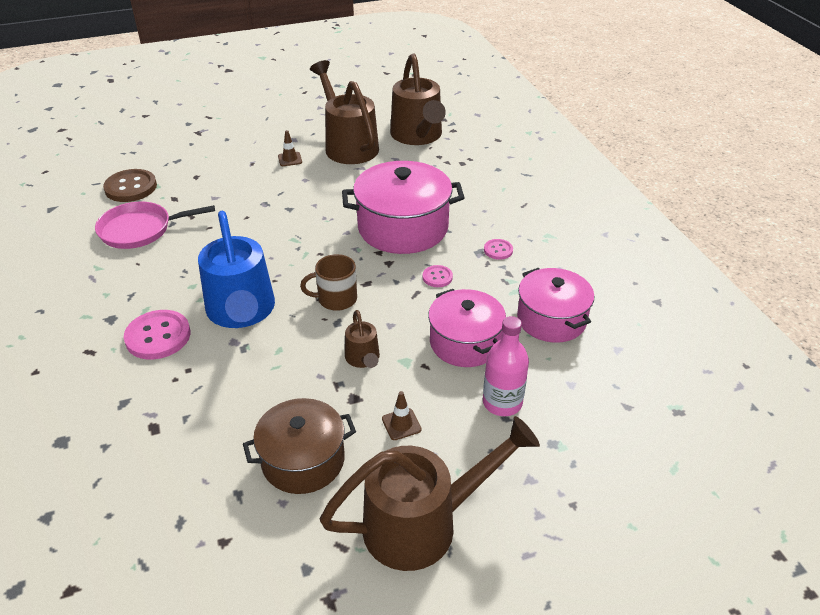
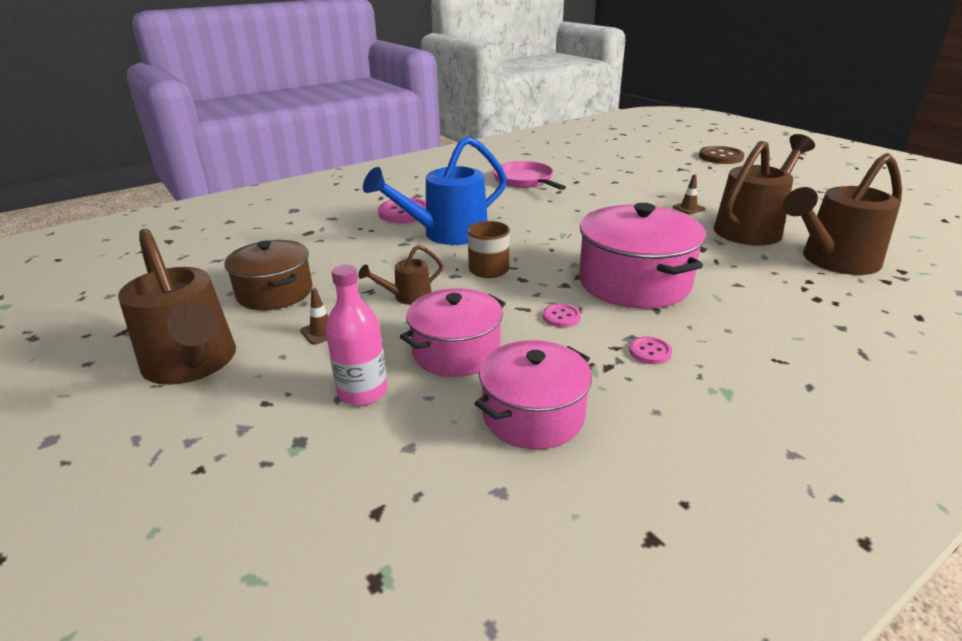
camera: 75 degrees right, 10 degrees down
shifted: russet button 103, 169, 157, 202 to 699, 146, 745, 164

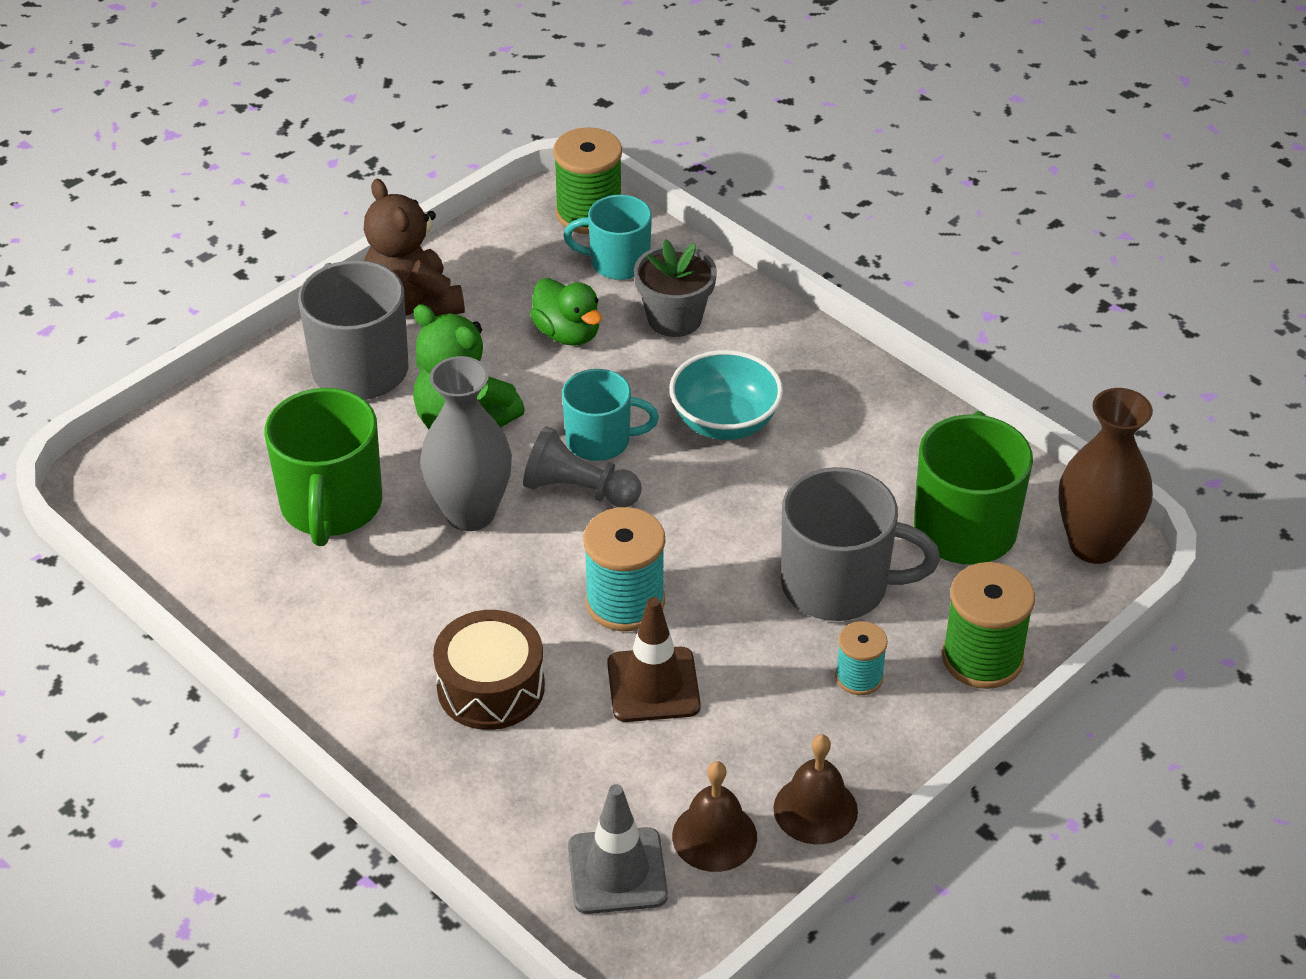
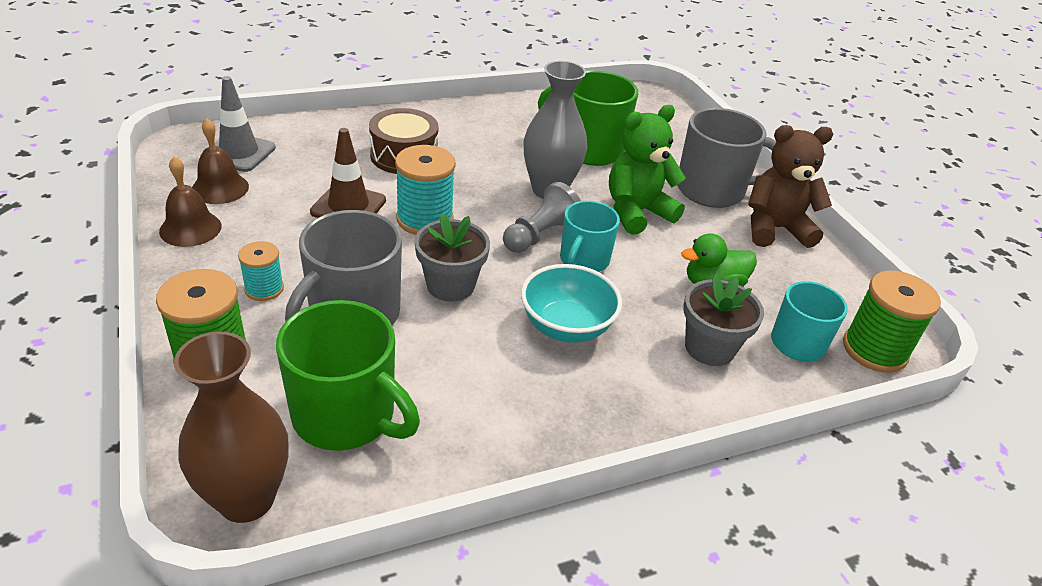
camera: 110 degrees right, 5 degrees down
new: ash-grey flower pot 414, 213, 490, 301

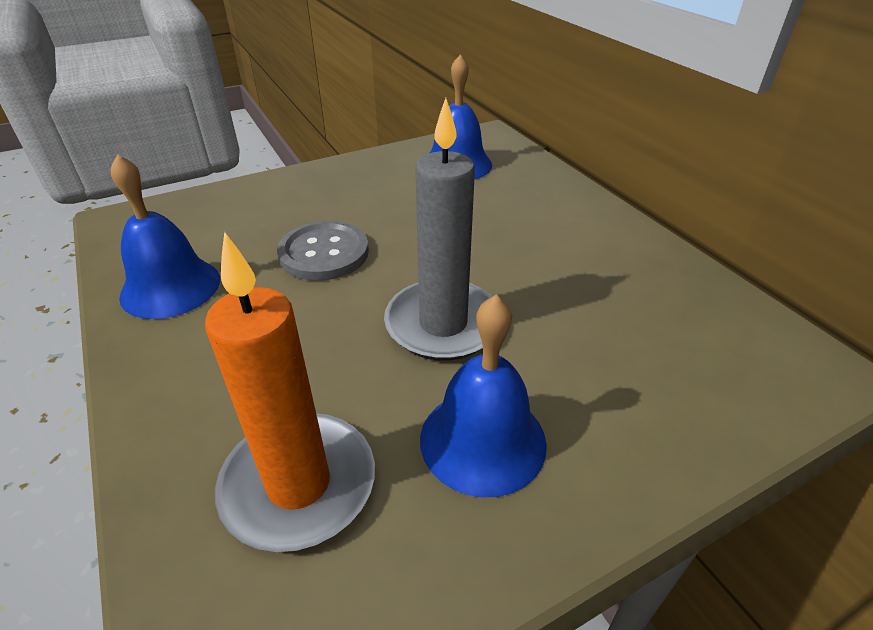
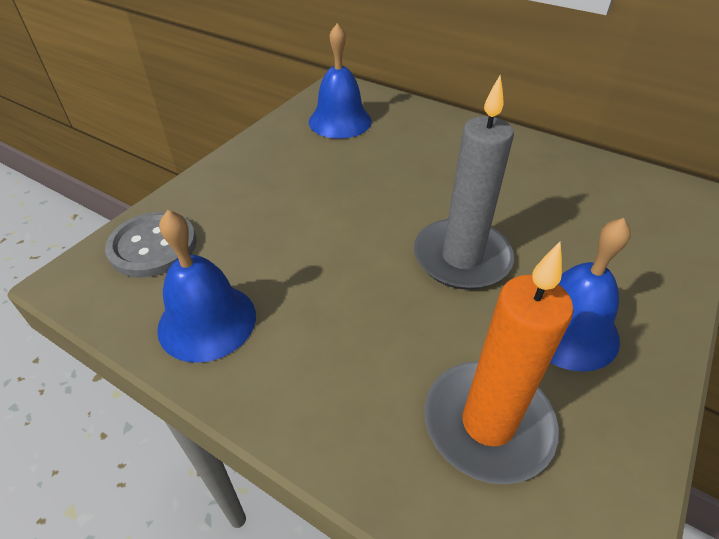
camera: 30 degrees left, 5 degrees up
shifted: ash-grey button 277, 221, 369, 281 to 105, 212, 197, 278

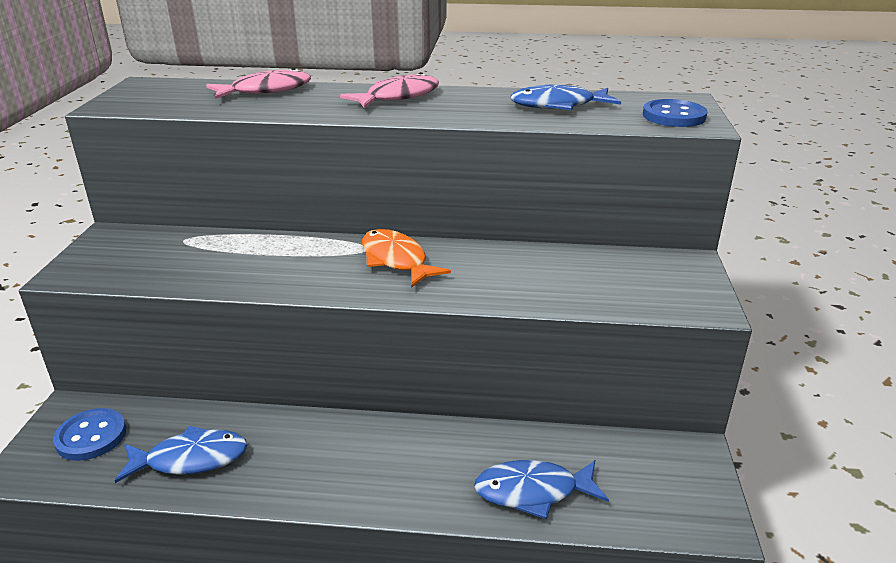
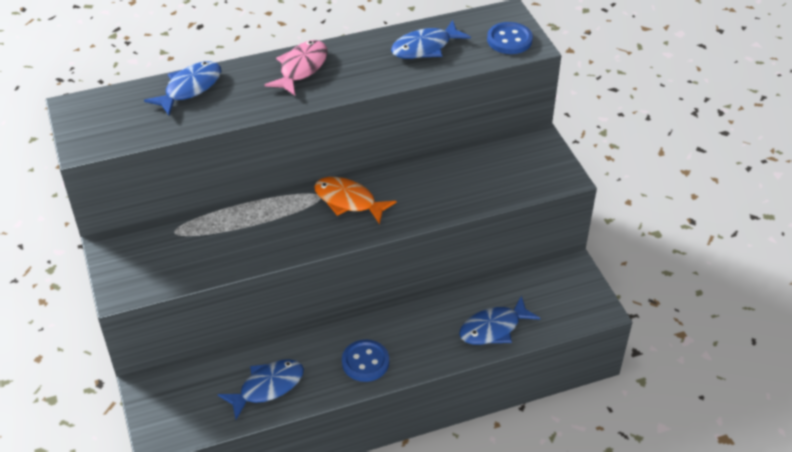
camera: 25 degrees left, 15 degrees up
shifted: cobalt button 53, 408, 126, 461 to 342, 340, 389, 382
repainted: pink toy fish 206, 68, 311, 99 to cobalt toy fish 144, 61, 221, 115

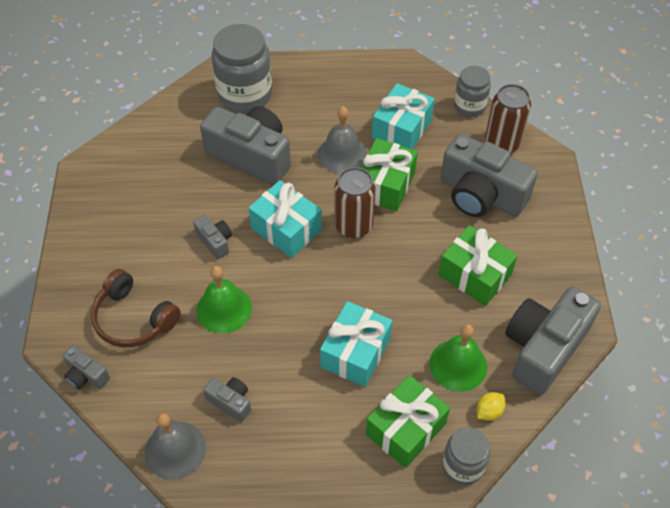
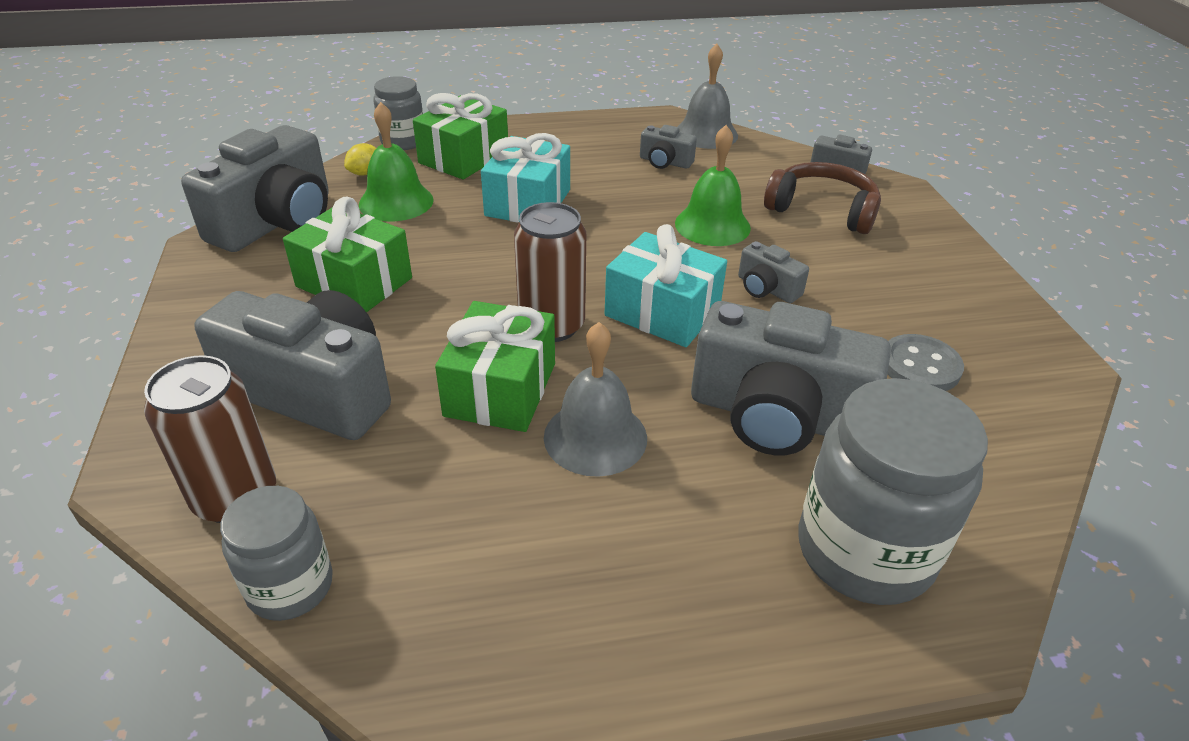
camera: 170 degrees right, 15 degrees down
gone: teal present 372, 83, 435, 149
new: ash-grey button 888, 334, 964, 391

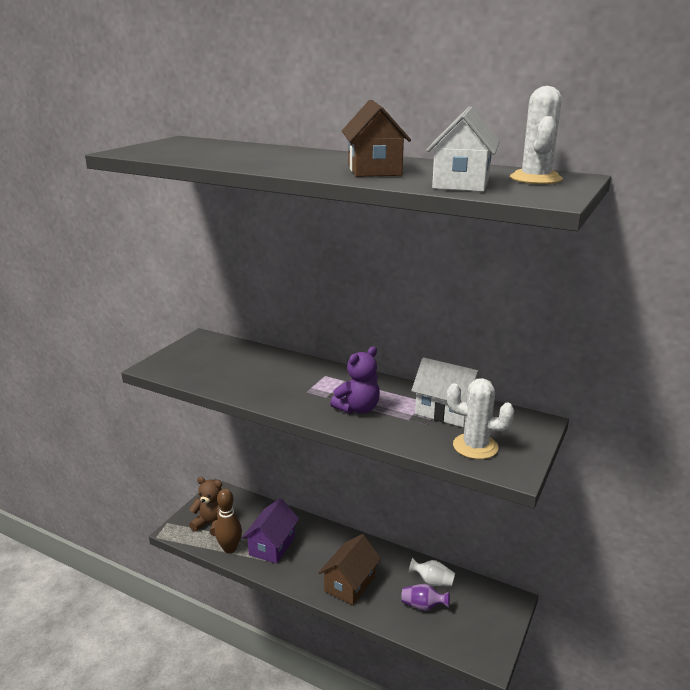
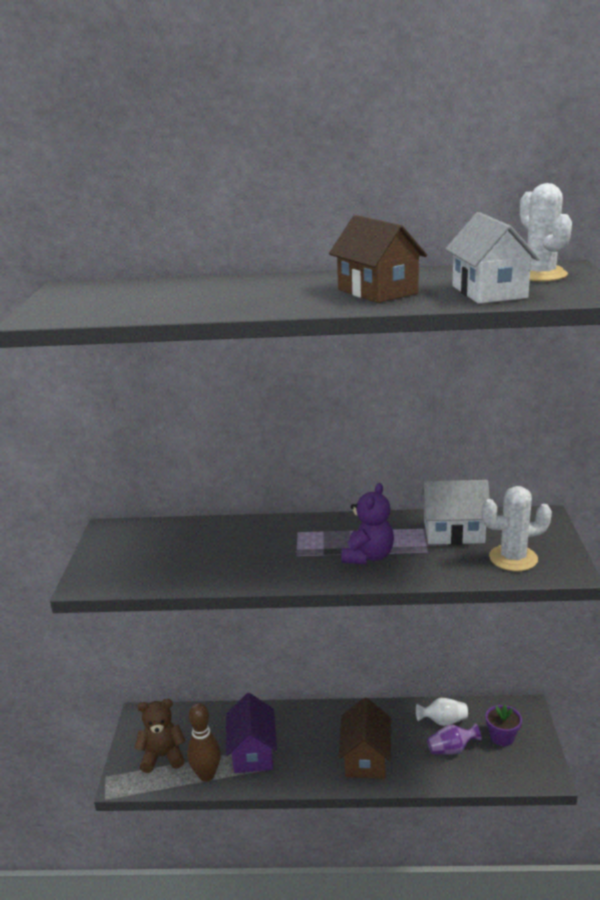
camera: 25 degrees left, 0 degrees up
new: violet flower pot 486, 705, 522, 746

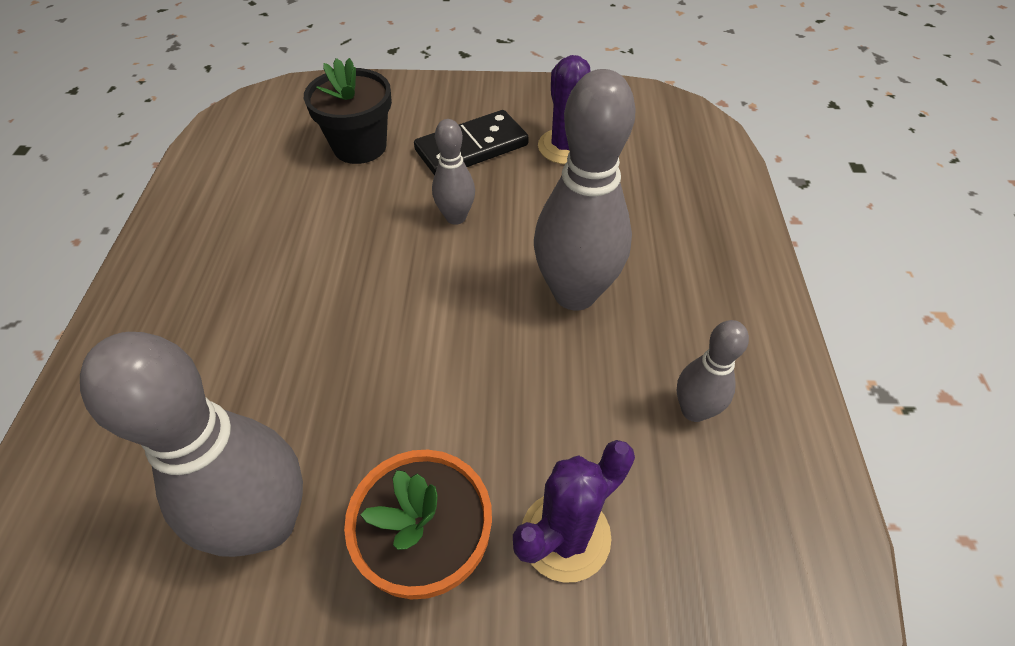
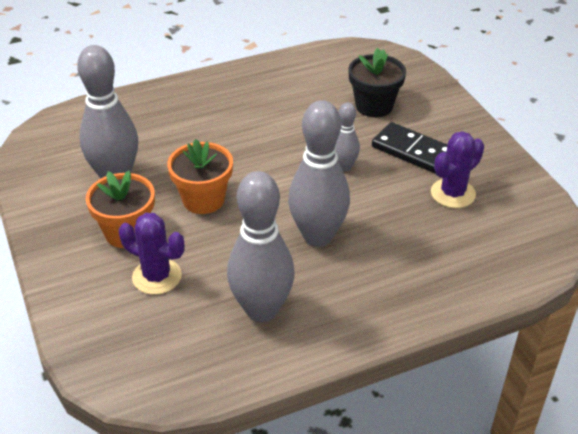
camera: 65 degrees right, 10 degrees down
new: bright orange flower pot 167, 139, 233, 214
scaled: ash-grey bowling pin 677, 320, 749, 422 = 227, 171, 295, 322 x1.93

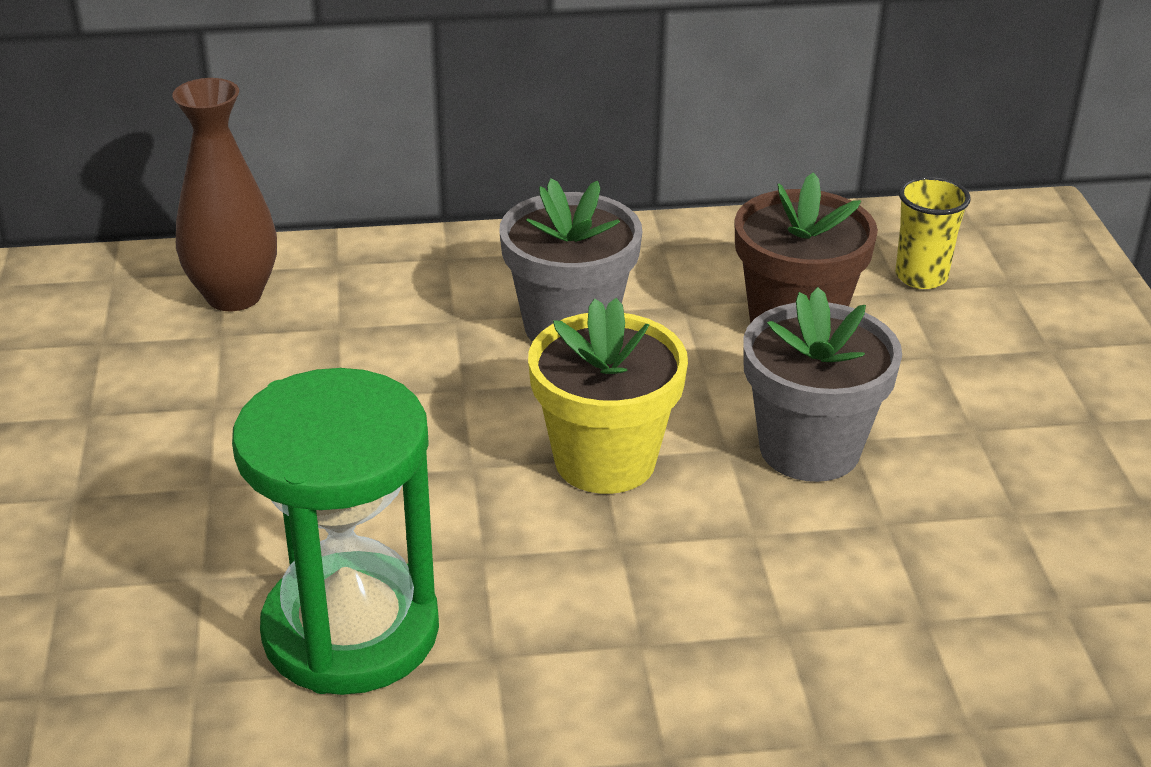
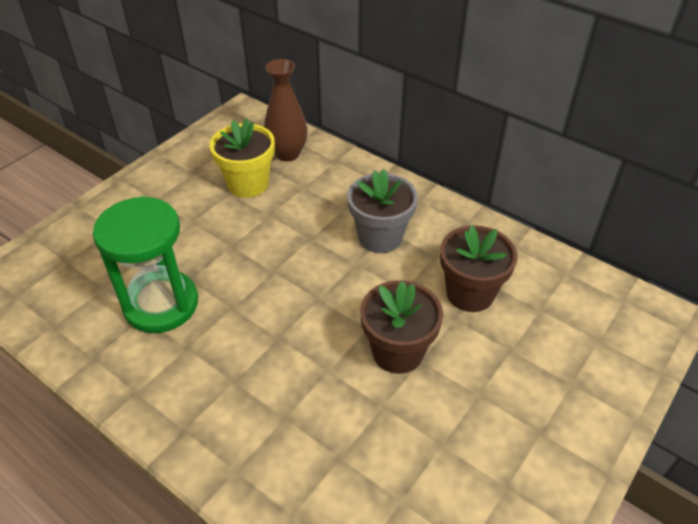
camera: 45 degrees right, 10 degrees up
gone: bright yellow tumbler 895, 176, 971, 289
shifted: bright yellow flower pot 528, 298, 688, 494 to 210, 118, 275, 198
repainted: ash-grey flower pot 743, 287, 902, 482 to russet flower pot 360, 280, 443, 374

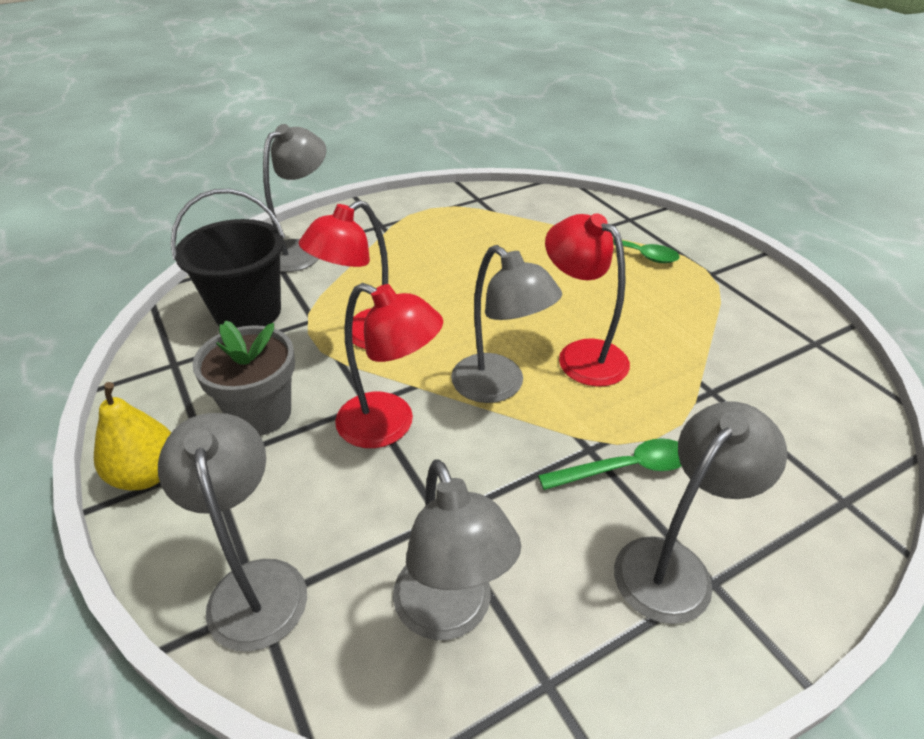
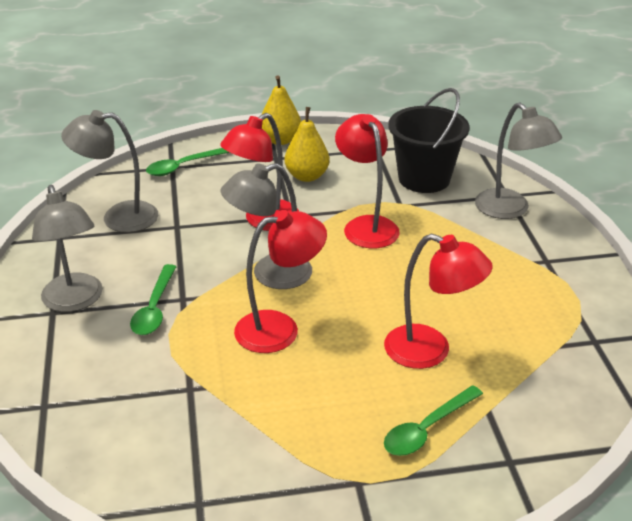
camera: 110 degrees right, 5 degrees down
new: crimson lamp 384, 233, 493, 369
swapped: ash-grey flower pot 192, 320, 295, 436 to bright yellow pear 285, 107, 330, 182; ash-grey lamp 158, 413, 307, 651 to emerald tablespoon 146, 148, 230, 176

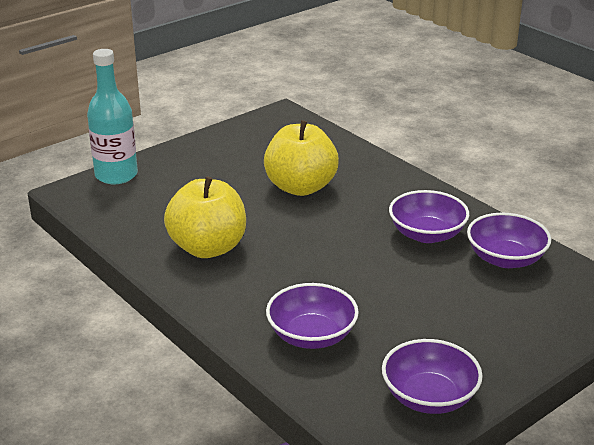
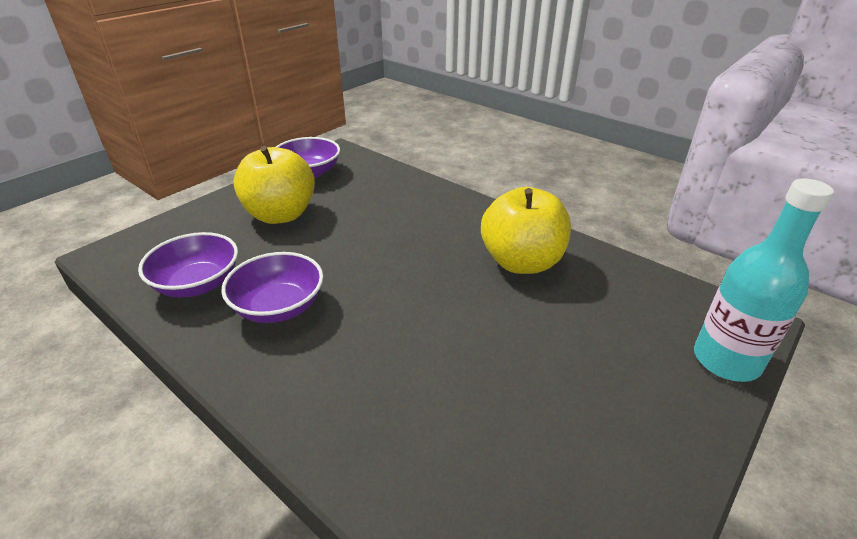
camera: 170 degrees right, 5 degrees up
gone: violet serving bowl 266, 283, 359, 349
shifted: bright yellow apple 264, 120, 339, 196 to 234, 146, 315, 224

